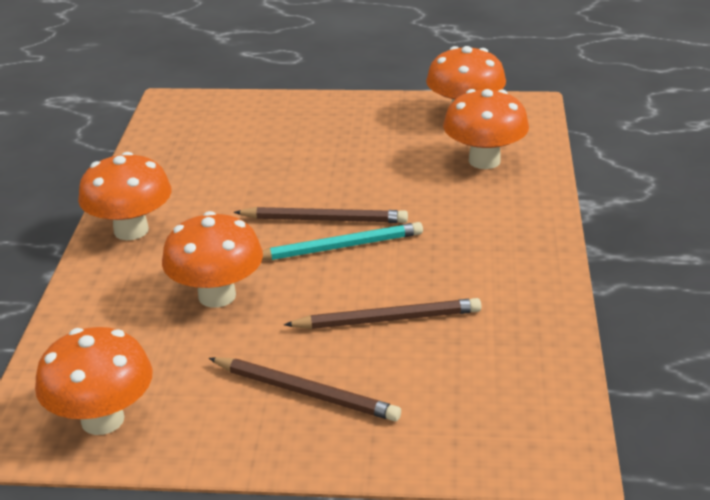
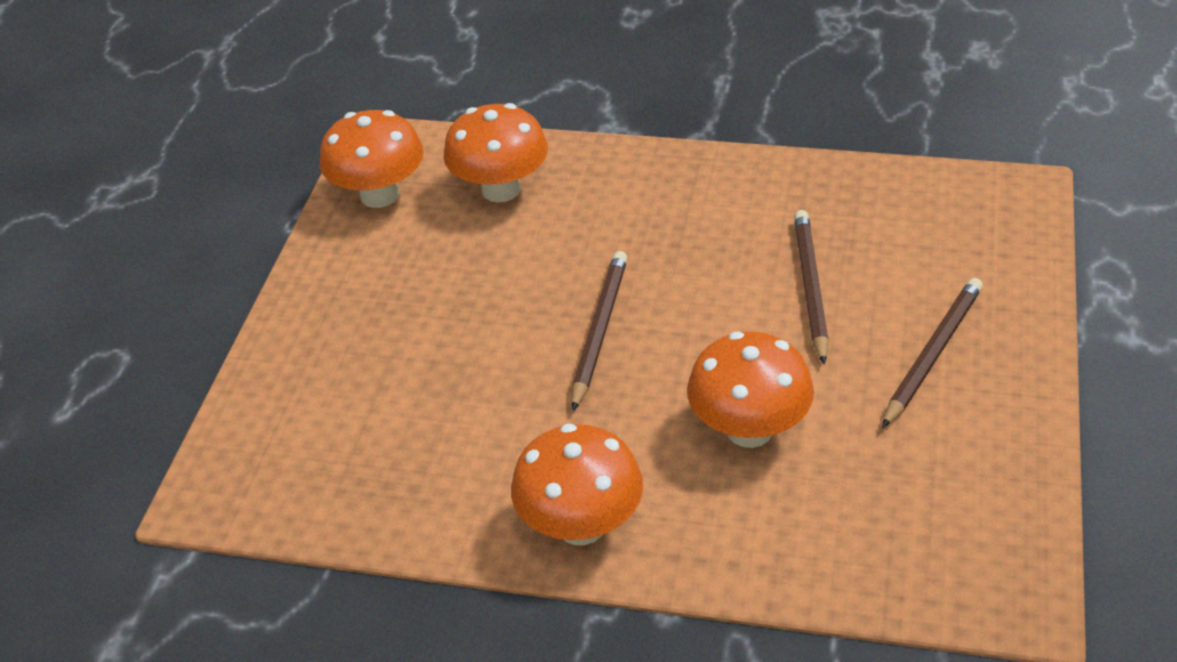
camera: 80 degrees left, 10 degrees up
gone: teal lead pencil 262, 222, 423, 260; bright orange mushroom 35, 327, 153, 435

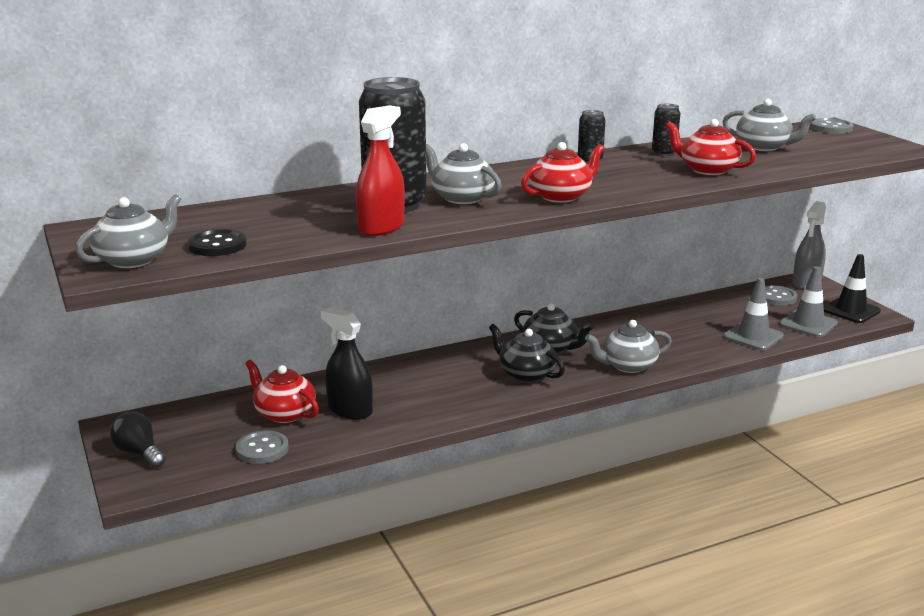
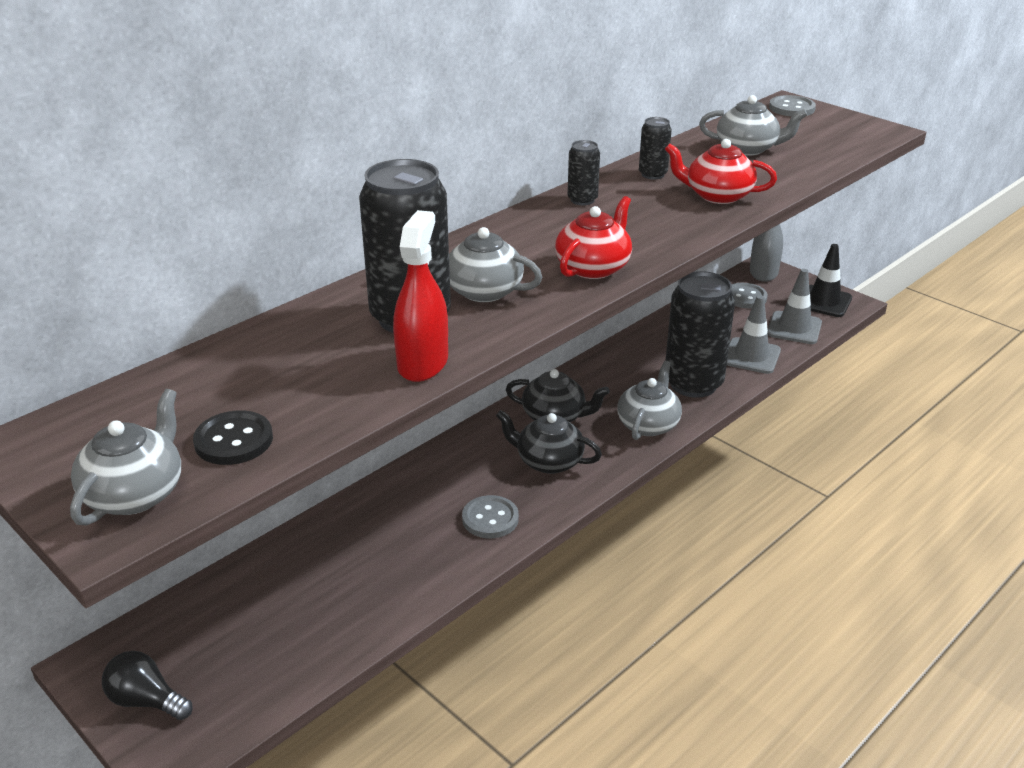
camera: 20 degrees left, 10 degrees up
gone: ebony sprayer 321, 307, 373, 420; crimson tea pot 245, 360, 319, 423
new: ebony soda can 665, 271, 735, 398
shifted: ash-grey button 236, 430, 289, 464 to 462, 495, 519, 538
rotated: ash-grey tea pot 585, 320, 672, 373 = 617, 361, 682, 440 150 degrees clockwise

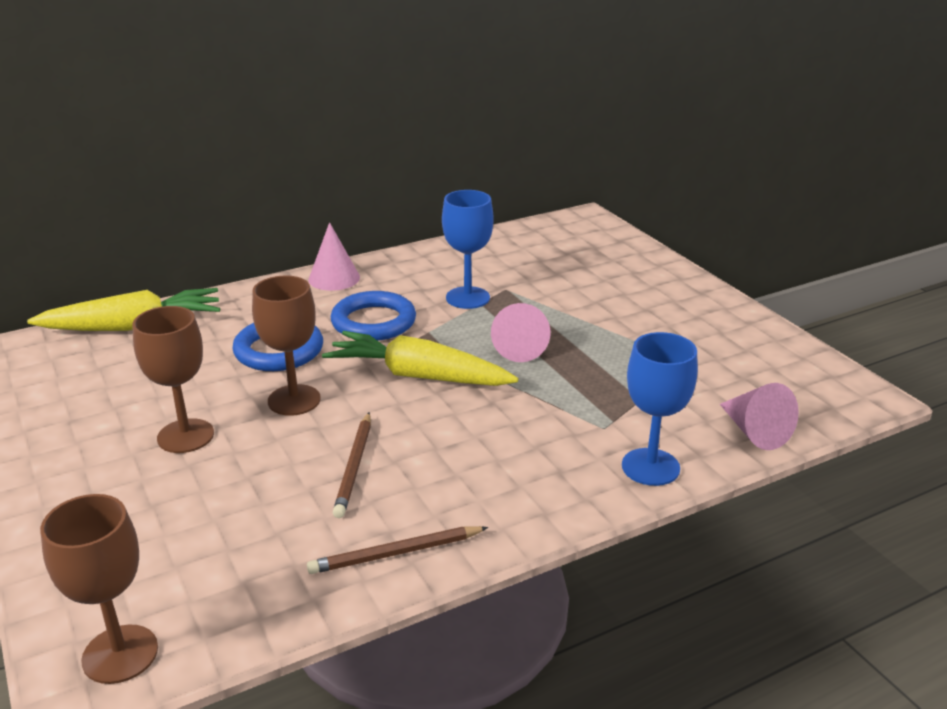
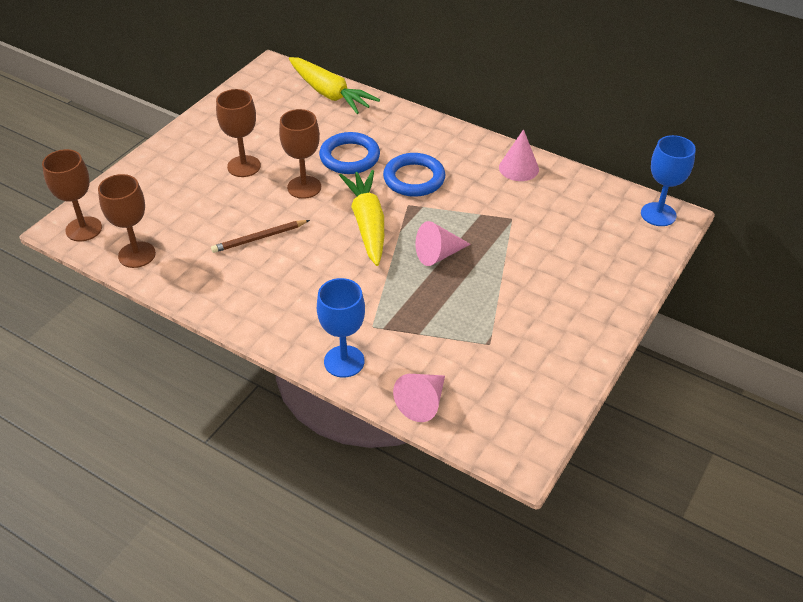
camera: 60 degrees right, 15 degrees up
gone: russet lead pencil 307, 526, 489, 574
new: russet wine glass 98, 174, 156, 268
shifted: cobalt wine glass 442, 190, 494, 309 to 641, 135, 696, 226; pink cone shape 308, 222, 360, 291 to 499, 129, 539, 181

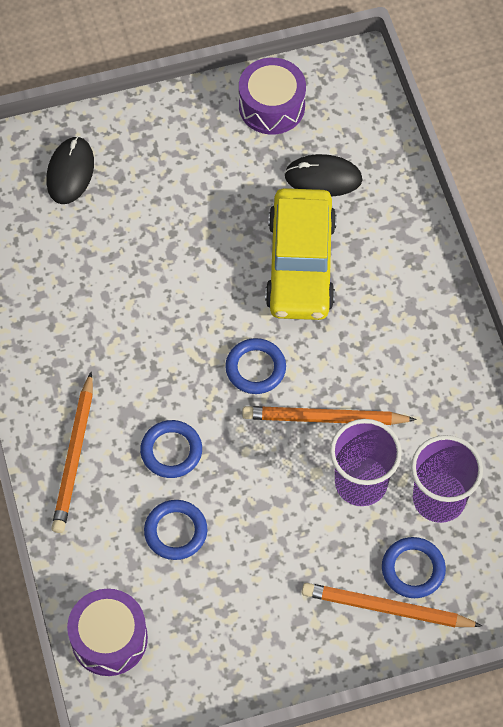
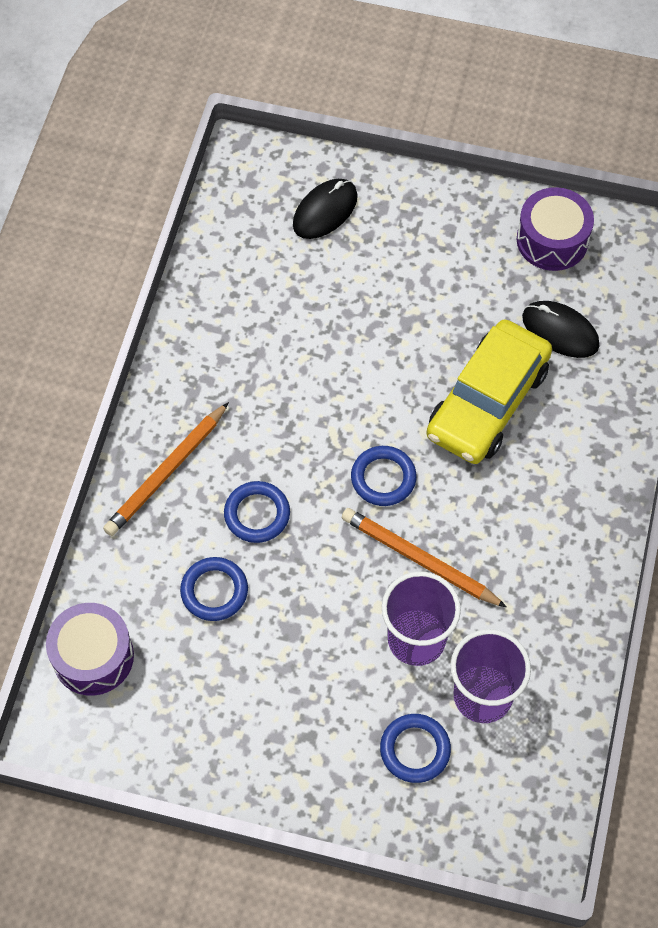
camera: 30 degrees right, 0 degrees up
gone: bright orange lead pencil 302, 583, 482, 627

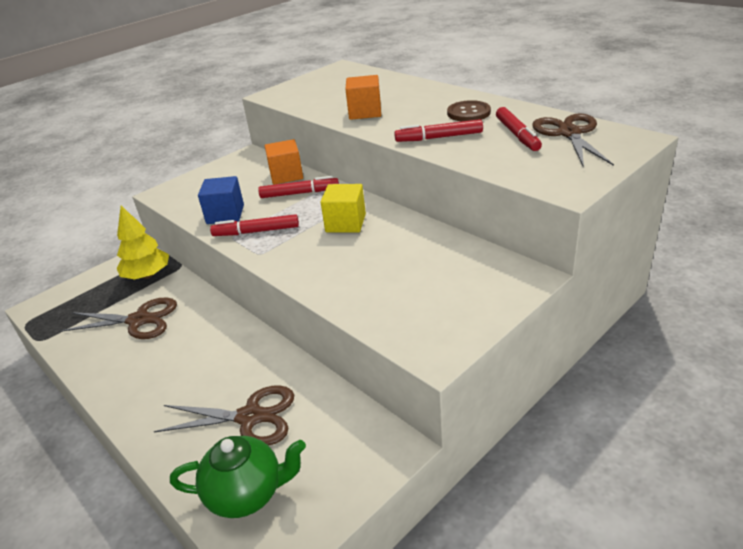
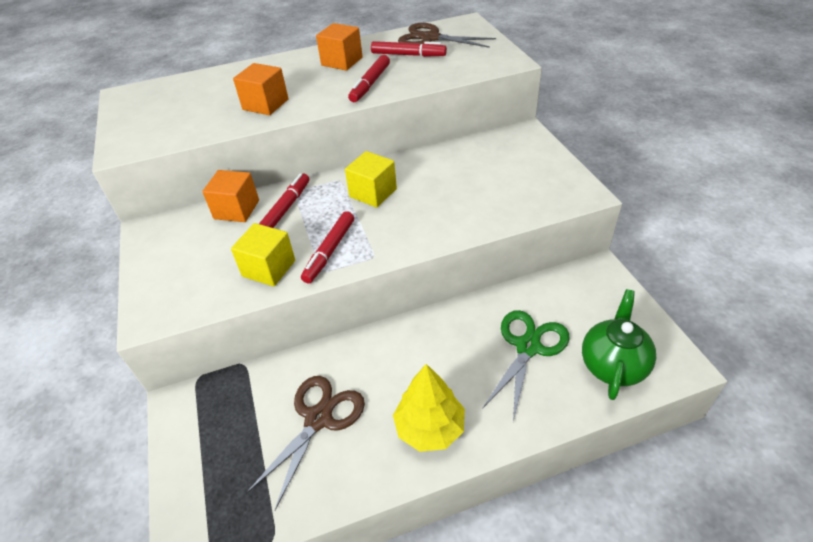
camera: 65 degrees left, 10 degrees up
shifted: bright yellow tree 117, 206, 169, 279 to 393, 364, 465, 452
swapped: russet button 447, 100, 491, 122 to bright orange block 316, 23, 363, 70
repainted: cobalt block 198, 176, 244, 224 to bright yellow block 231, 223, 295, 286; russet pair of scissors 154, 385, 294, 446 to emerald pair of scissors 482, 310, 569, 421

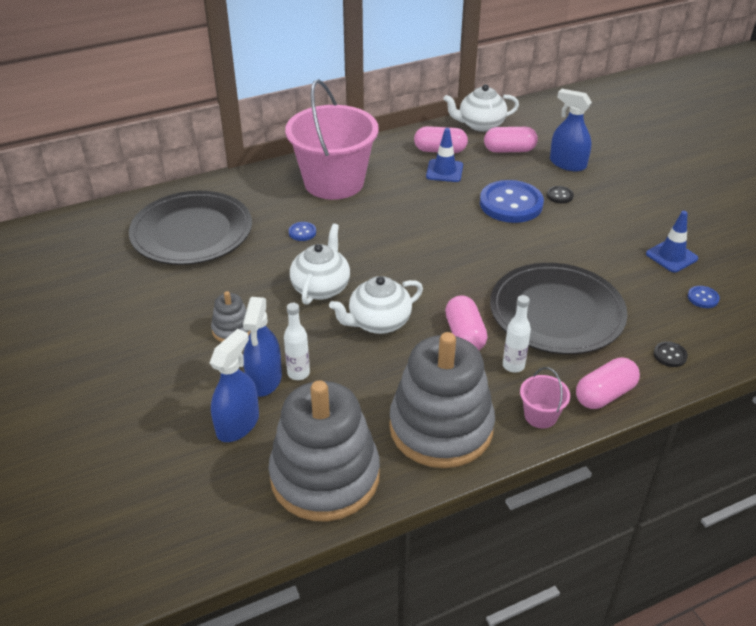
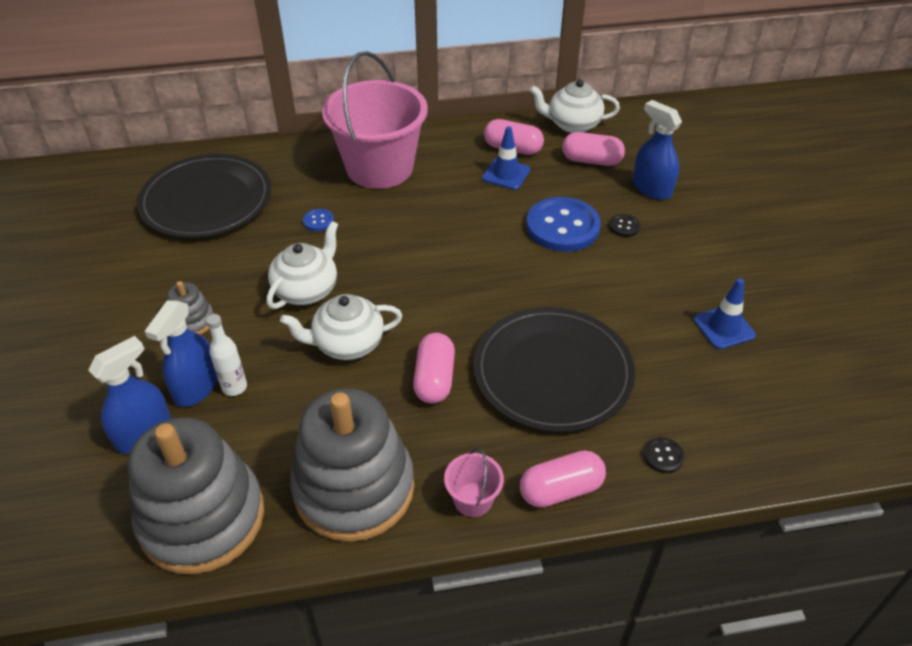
camera: 15 degrees right, 5 degrees up
gone: cobalt button 688, 286, 720, 308; snow-white drink bottle 503, 295, 531, 373

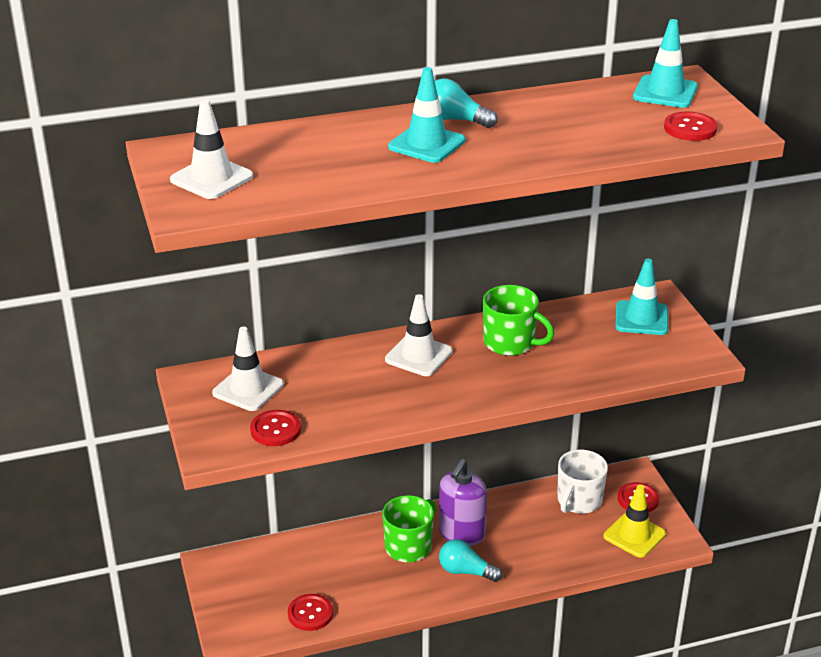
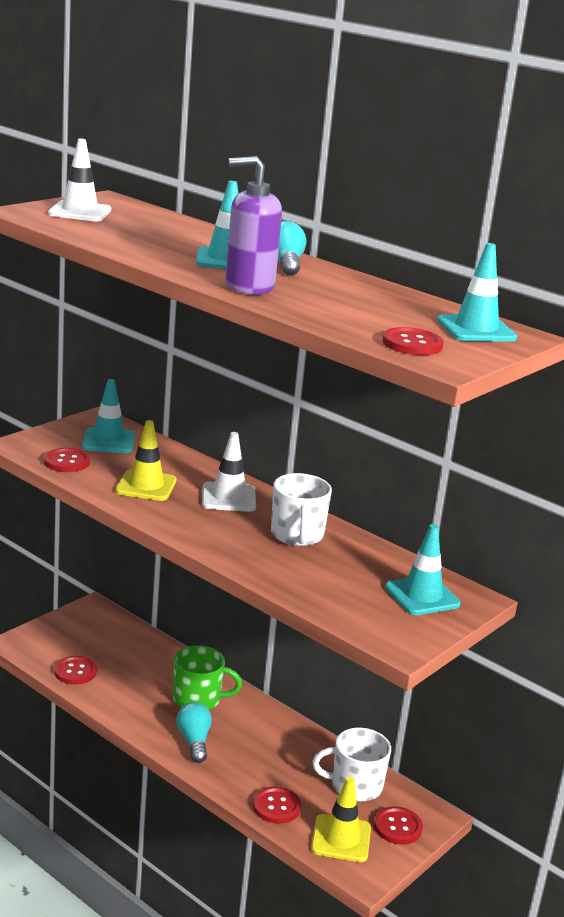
camera: 55 degrees right, 10 degrees down
new: bright yellow road cone 115, 420, 177, 501; crimson button 253, 786, 301, 824
shifted: violet soap dispenser 439, 459, 487, 546 to 225, 156, 282, 295
repainted: emerald mug 483, 285, 554, 356 to snow-white mug 271, 473, 332, 546; snow-white road cone 212, 326, 284, 411 to teal road cone 82, 379, 135, 453

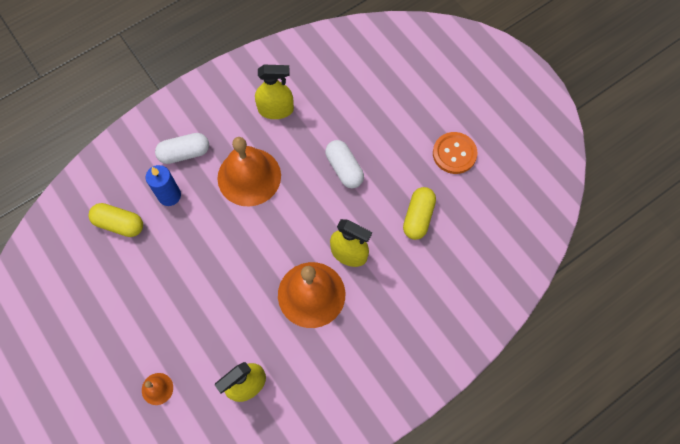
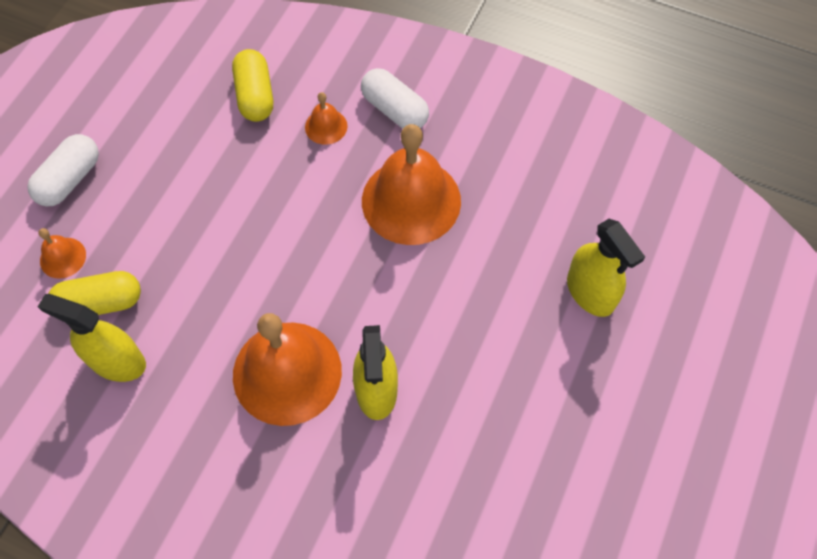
camera: 60 degrees right, 5 degrees down
gone: bright orange button 433, 132, 477, 174
shifted: bright yellow sprayer 255, 65, 294, 119 to 567, 219, 645, 317; snow-white pill 325, 140, 364, 188 to 28, 134, 99, 207; bright yellow pill 403, 187, 436, 240 to 48, 271, 141, 315
swapped: cobalt candle 146, 165, 181, 206 to bright orange bell 305, 92, 347, 145

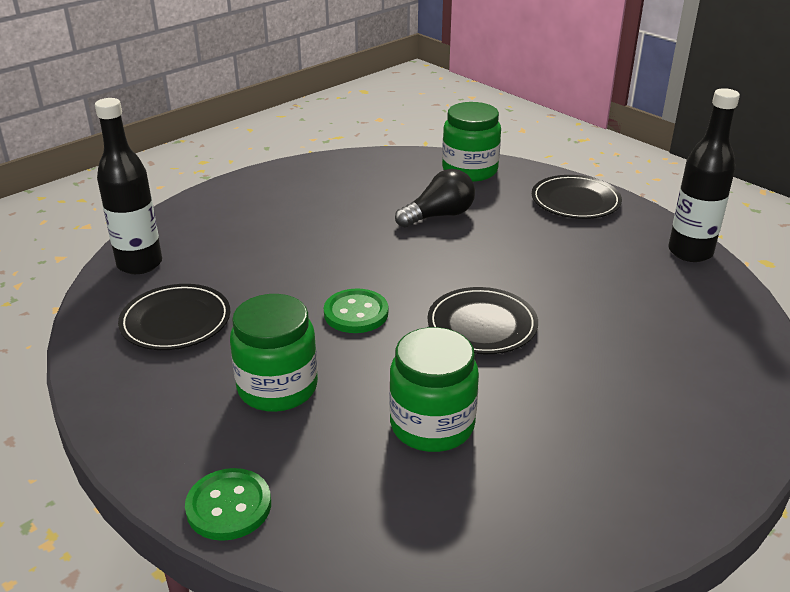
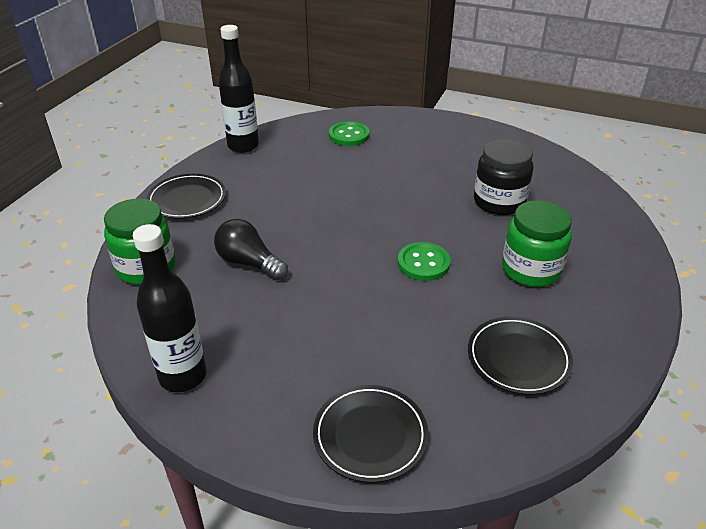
camera: 115 degrees left, 5 degrees up
shifted: ebony drink bottle 95, 98, 162, 274 to 133, 224, 207, 392; ebony dinner plate 428, 287, 538, 354 to 313, 385, 429, 483; emerald button 185, 468, 271, 541 to 329, 121, 369, 146
repainted: emerald jar 389, 327, 479, 452 to ebony jar 474, 139, 533, 215

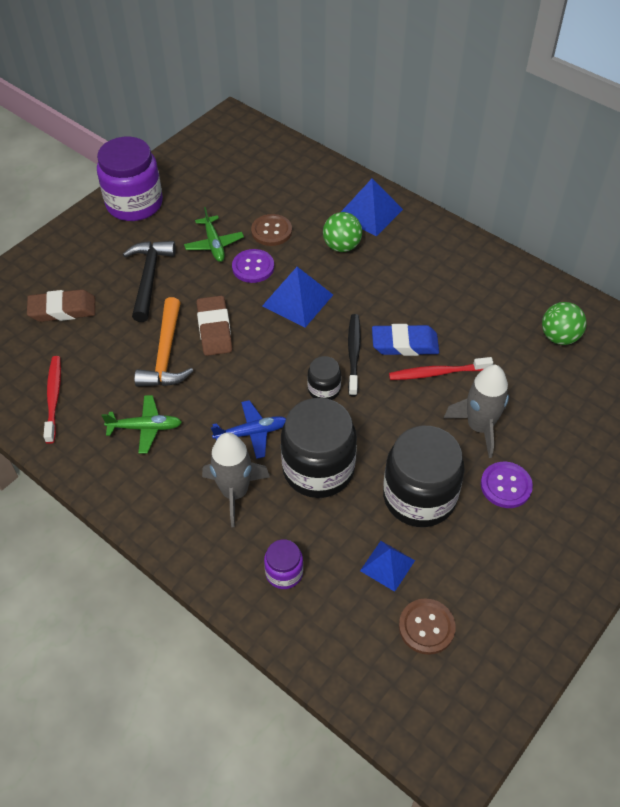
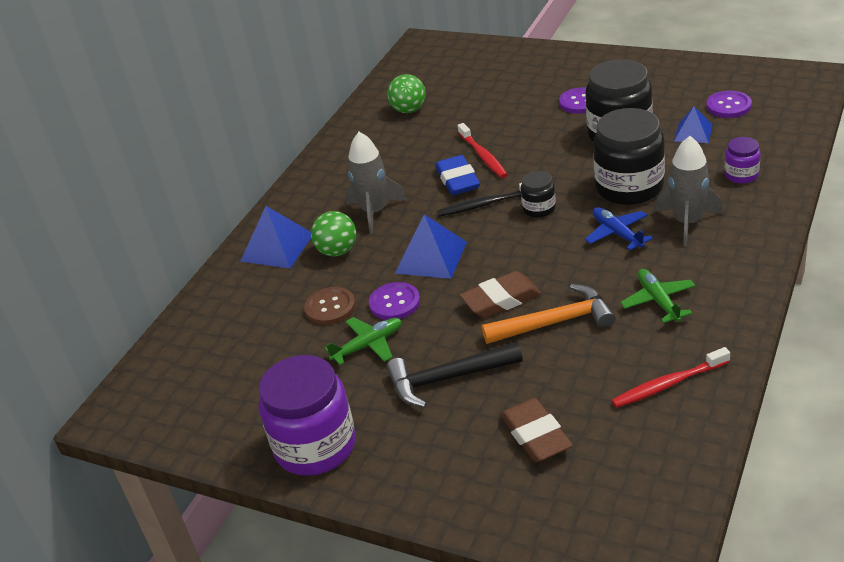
camera: 100 degrees left, 15 degrees down
shifted: ash-grey toy rocket 444, 365, 509, 458 to 345, 132, 407, 234
repainted: russet button 399, 598, 456, 655 to violet button 706, 91, 752, 118

